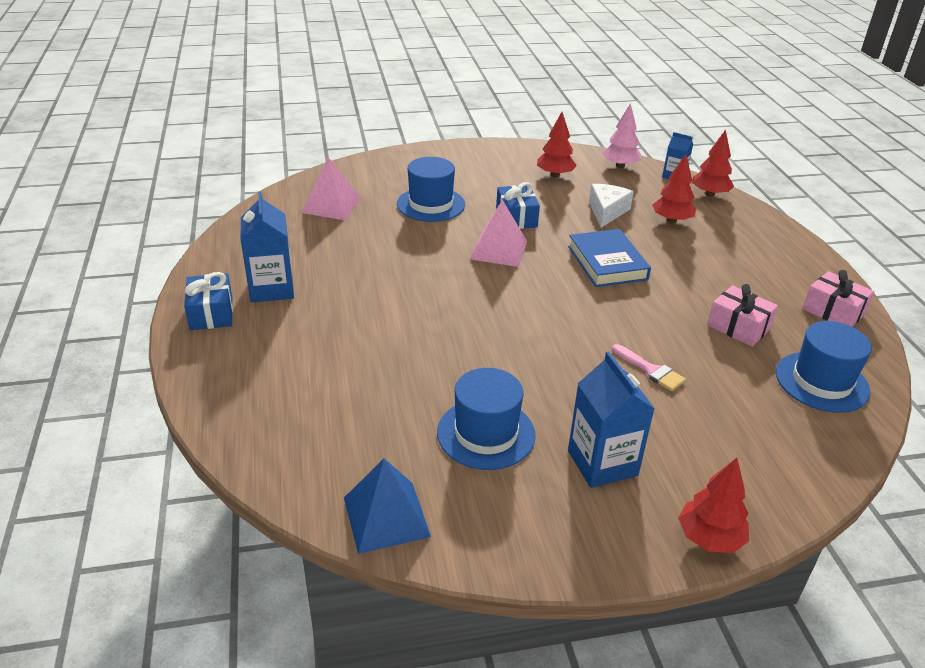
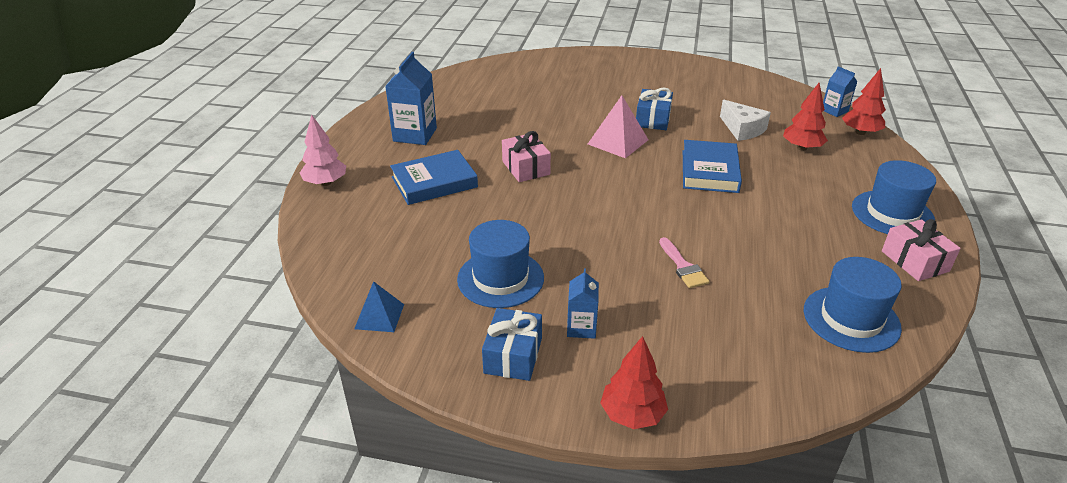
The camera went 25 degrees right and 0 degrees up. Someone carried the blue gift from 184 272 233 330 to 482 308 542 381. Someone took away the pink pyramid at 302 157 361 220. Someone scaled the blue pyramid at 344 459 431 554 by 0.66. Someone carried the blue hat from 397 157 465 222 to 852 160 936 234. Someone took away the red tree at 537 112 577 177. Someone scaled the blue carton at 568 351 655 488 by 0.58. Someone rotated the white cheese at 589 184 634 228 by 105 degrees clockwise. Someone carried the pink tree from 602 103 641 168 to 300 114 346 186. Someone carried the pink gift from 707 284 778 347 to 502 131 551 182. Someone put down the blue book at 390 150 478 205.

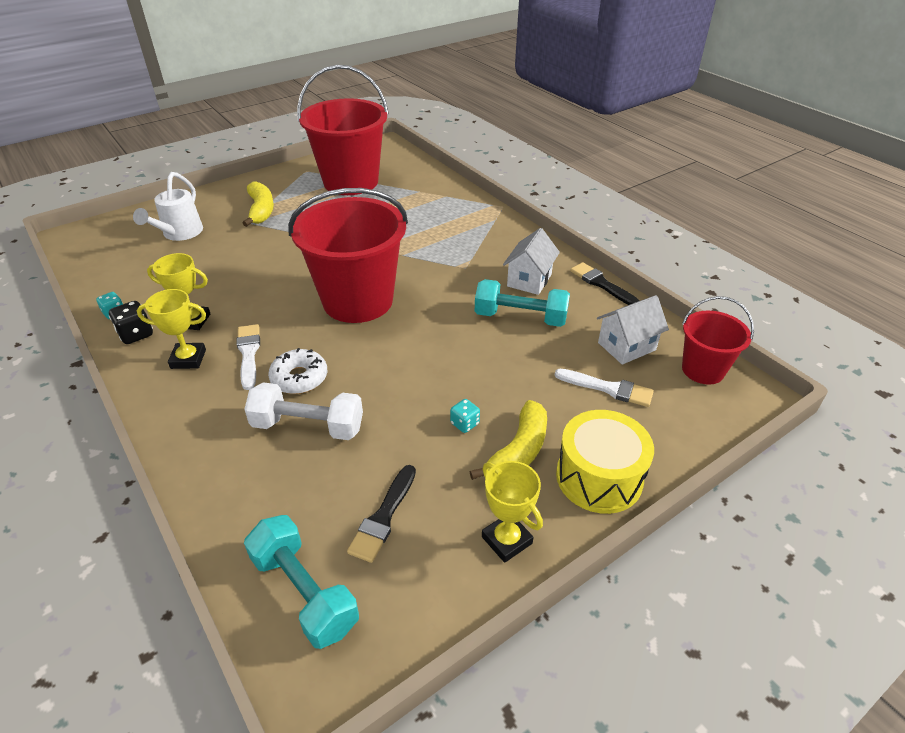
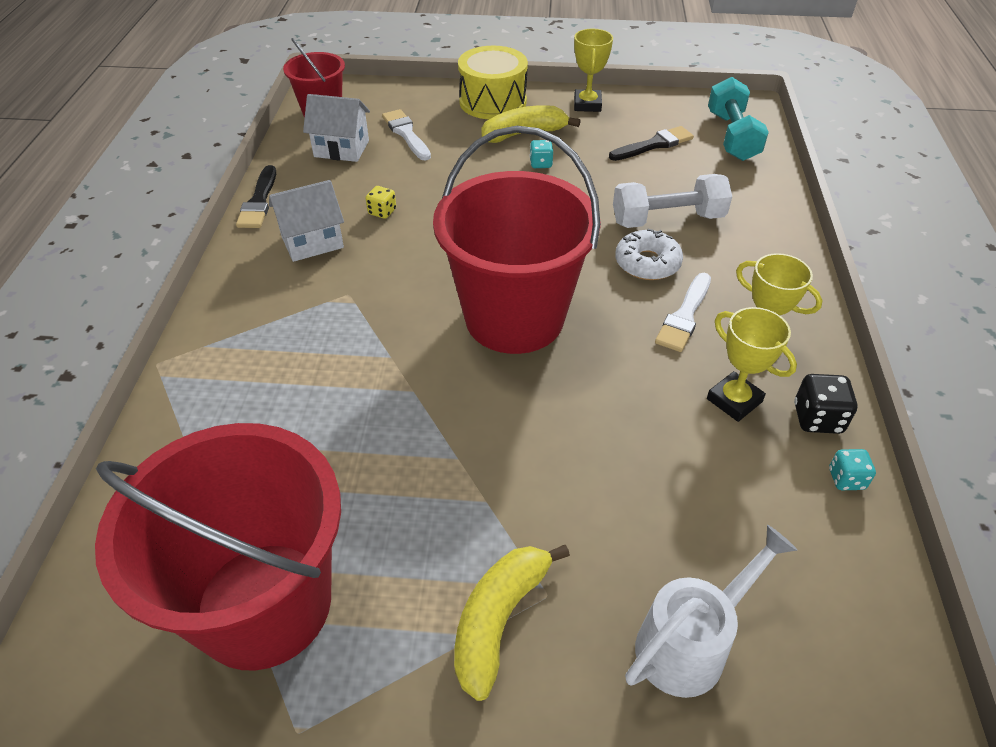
The camera went 140 degrees left and 5 degrees up. Someone rotated the white dumbbell at 244 382 363 440 by 60 degrees counterclockwise. Someone swapped the turquoise dumbbell at 475 279 570 327 for the yellow dice at 366 186 396 219.

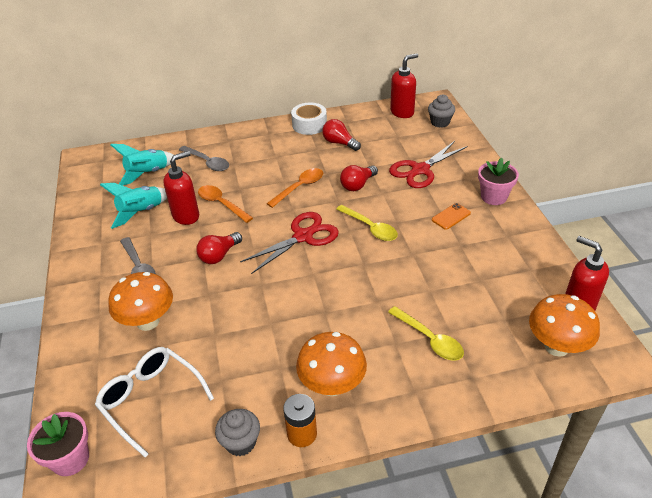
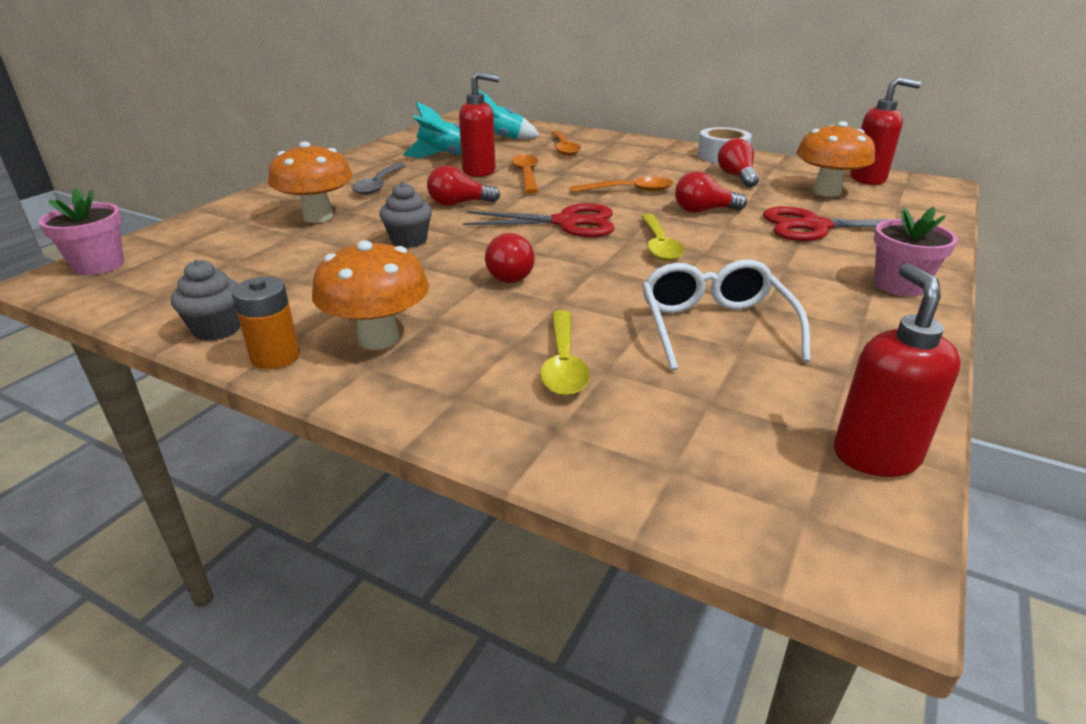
The camera went 40 degrees right and 10 degrees down. Someone carried the white glasses from 95 347 214 457 to 642 259 810 370. Someone repainted the grey spoon at 179 146 229 171, which became the orange spoon at 551 131 581 156. Someone carried the grey cupcake from 428 95 455 128 to 379 182 432 248. Someone took away the orange phone at 432 203 471 230. Someone carried the orange mushroom from 529 294 600 357 to 796 121 875 197. Someone put down the red light bulb at 485 233 535 283.

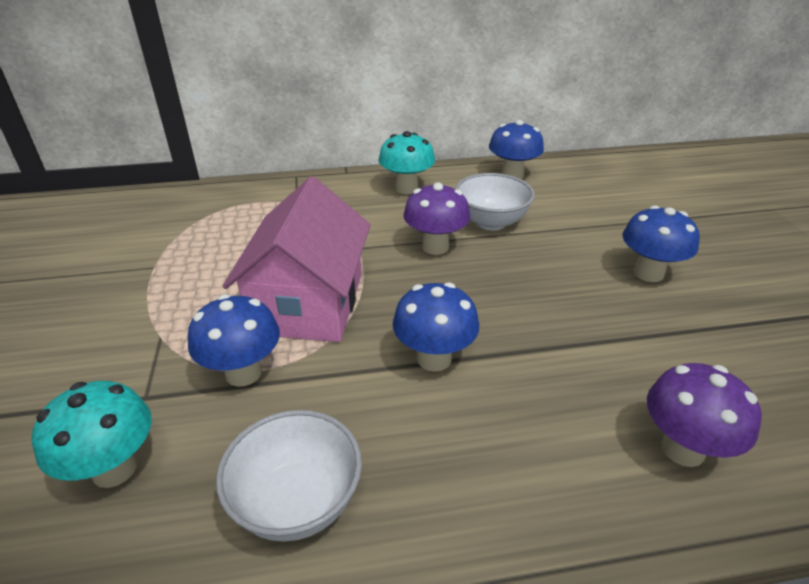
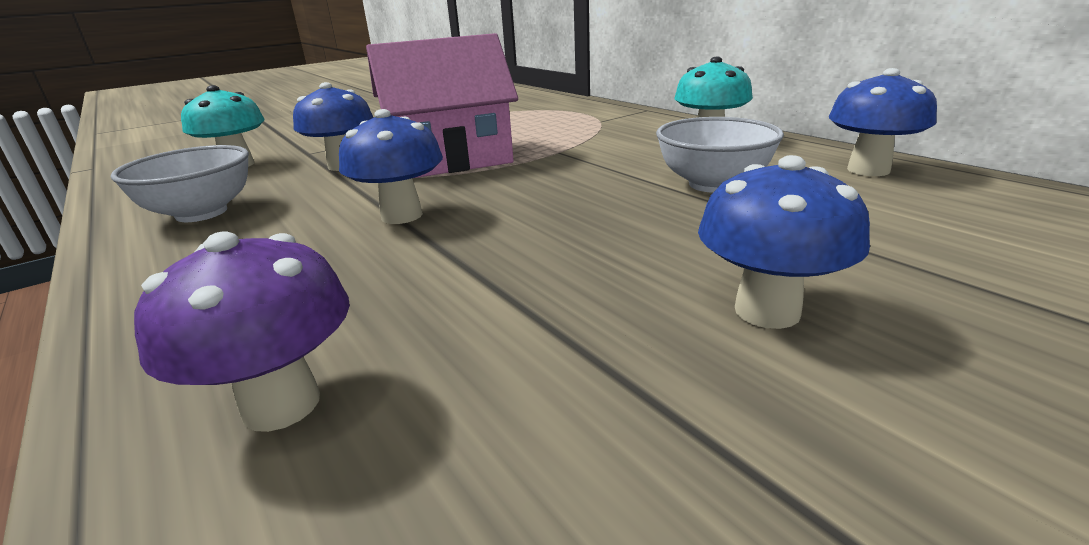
The camera went 65 degrees right and 10 degrees down. Someone took away the purple mushroom at 403 182 470 255.

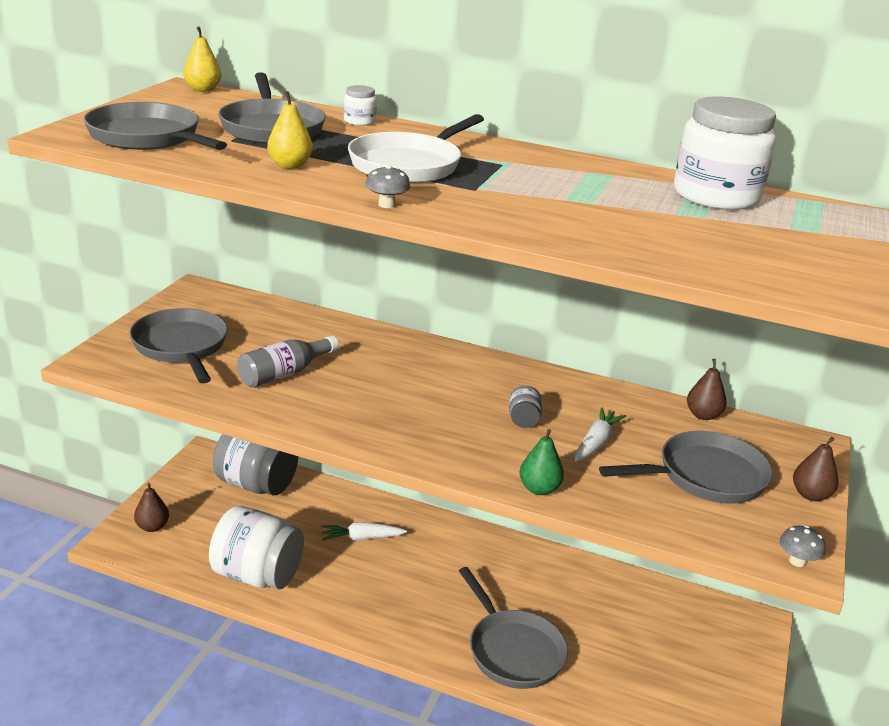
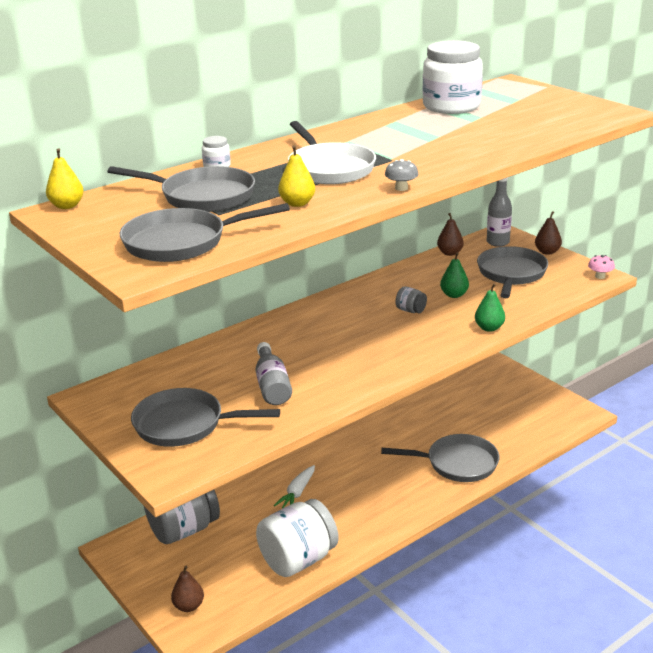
The camera went 55 degrees left and 0 degrees up. Someone swapped the white carrot at 575 407 627 461 for the green pear at 440 253 469 298. Someone repainted the grey mushroom at 780 526 826 567, which became the pink mushroom at 588 255 615 279. Someone put down the grey bottle at 487 177 512 247.

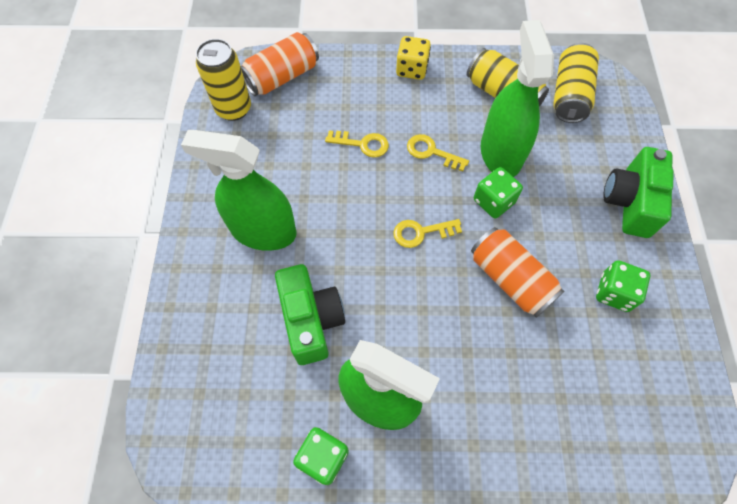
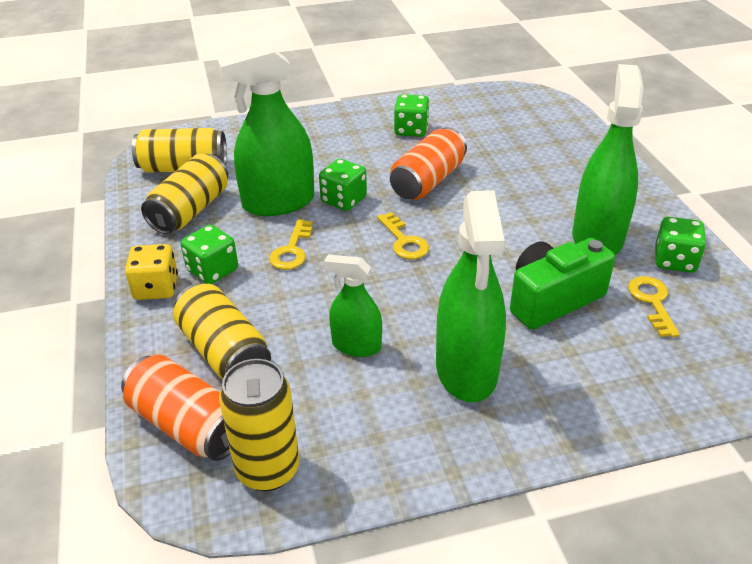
The camera went 105 degrees left and 25 degrees down. Someone carried the yellow key from 325 130 389 158 to 628 276 680 337. Someone took away the green camera at 603 147 674 238. Someone put down the yellow can at 173 283 271 379. Someone put down the green dice at 181 225 238 284. Someone put down the green spray bottle at 324 255 382 357.

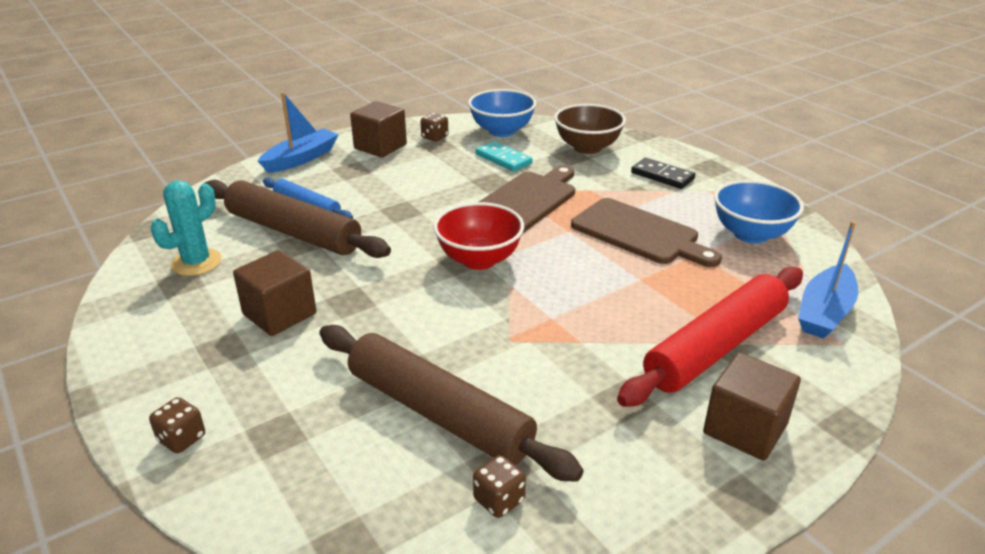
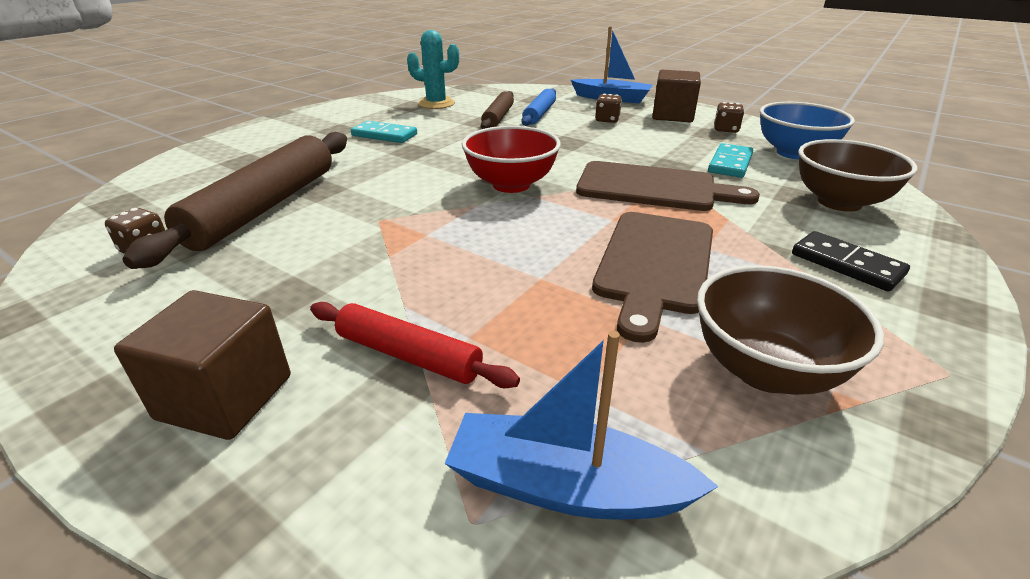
The camera went 70 degrees right and 0 degrees up. Someone carried the brown dice from 149 397 205 453 to 595 94 622 123. Someone scaled the brown rolling pin at 205 180 391 258 by 0.55. Someone swapped the brown cube at 233 250 317 336 for the turquoise domino at 351 121 417 143. Someone scaled the red rolling pin at 617 267 803 407 by 0.55. Someone rotated the black domino at 631 158 695 189 by 60 degrees counterclockwise. Someone repainted the blue bowl at 714 180 804 244, which became the brown bowl at 697 265 884 395.

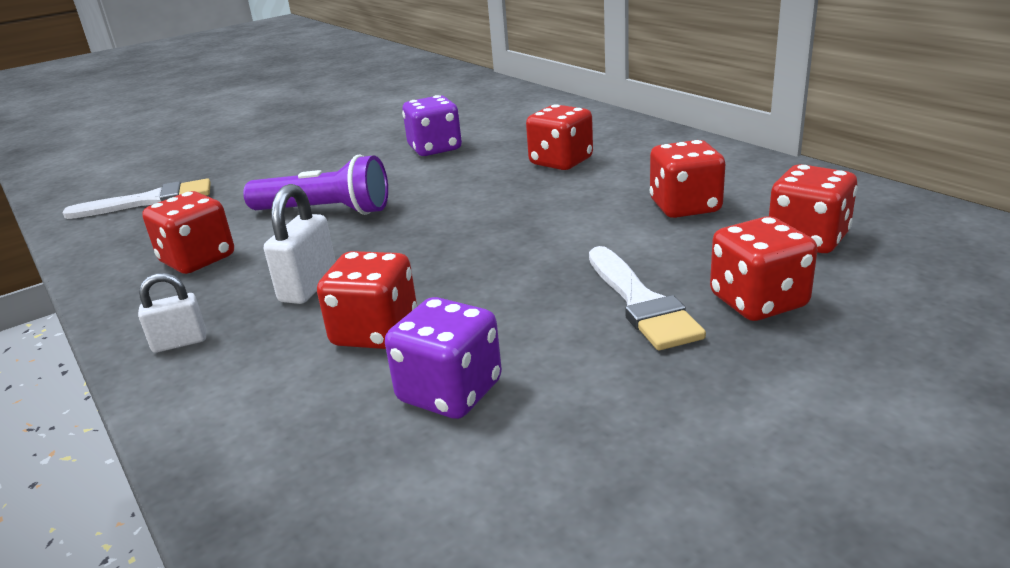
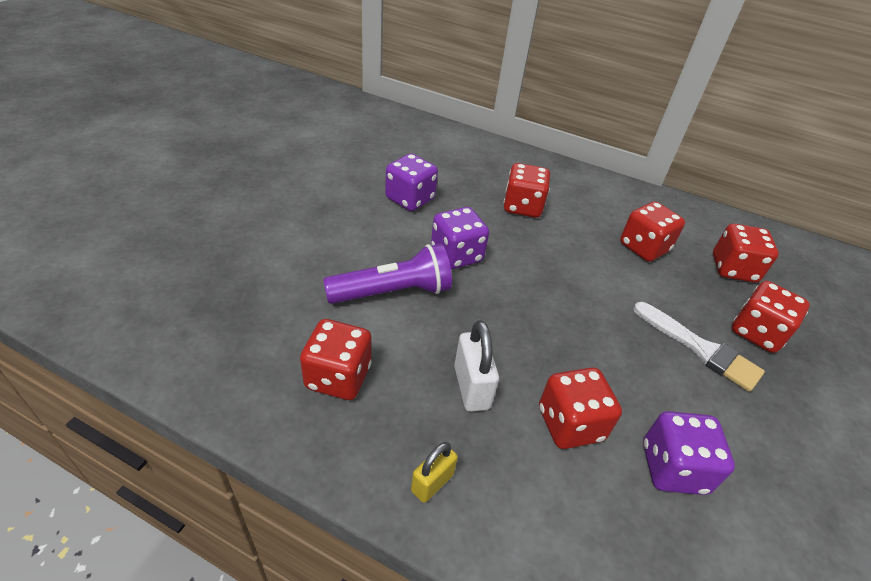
The camera went 35 degrees left and 15 degrees up. Someone took away the white brush at 63 178 211 219. Someone repainted the white padlock at 138 273 206 353, which became the yellow padlock at 411 442 458 503. Someone put down the purple dice at 431 207 489 269.

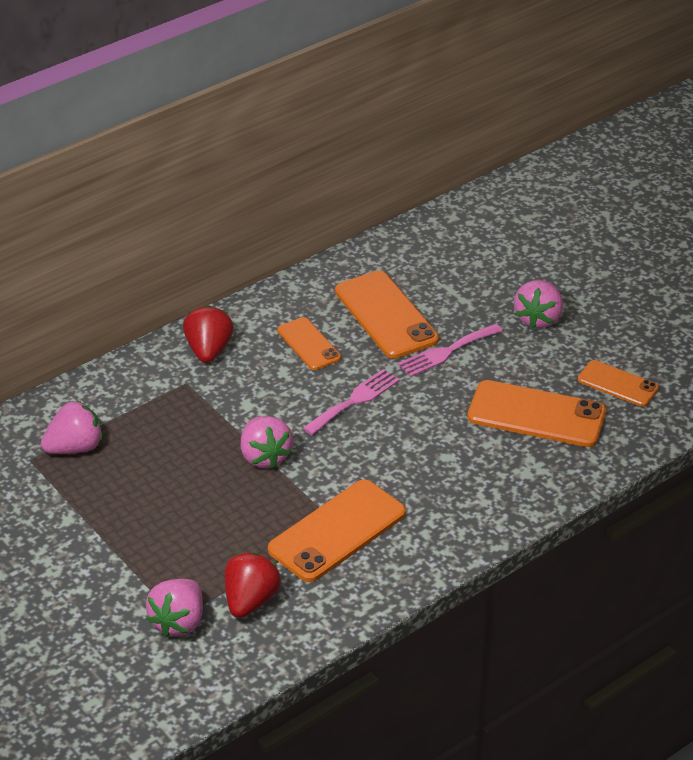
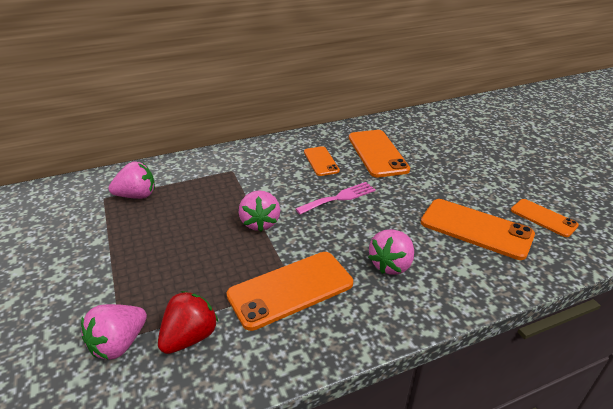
The camera went 15 degrees right and 5 degrees down. Someone took away the red strawberry at 183 305 234 363. Someone took away the pink fork at 398 324 503 377. Someone carried the pink strawberry from 514 280 563 329 to 368 229 414 275.

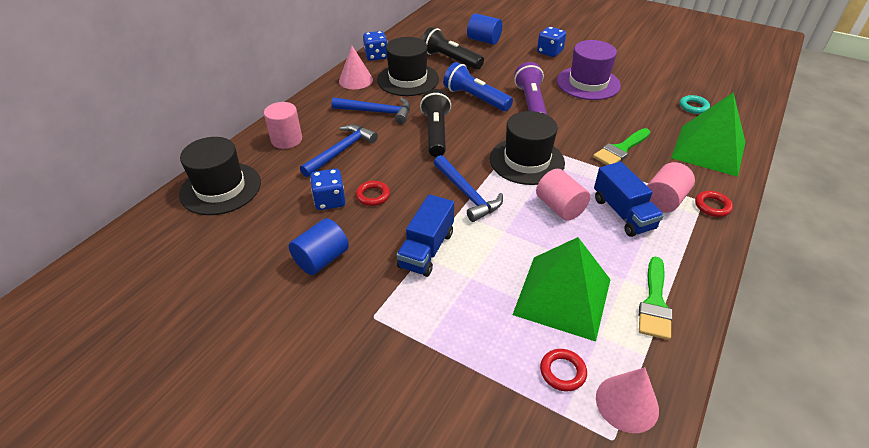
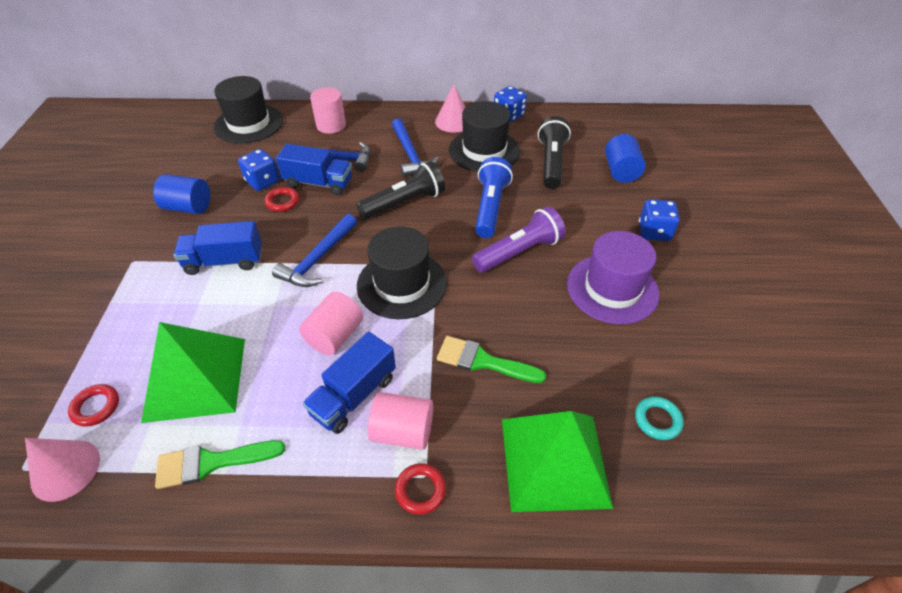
The camera went 60 degrees right and 5 degrees up. Someone put down the blue truck at 276 144 352 195.

